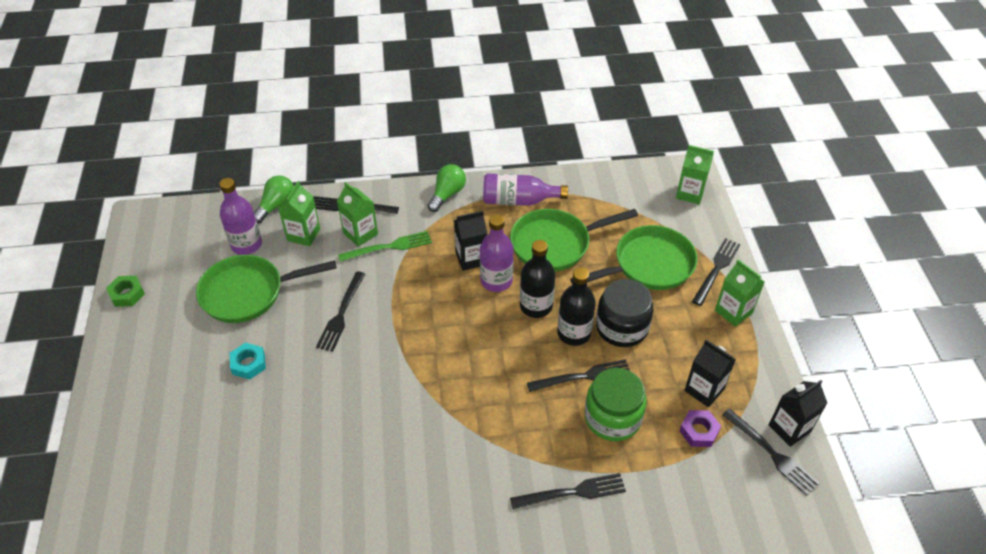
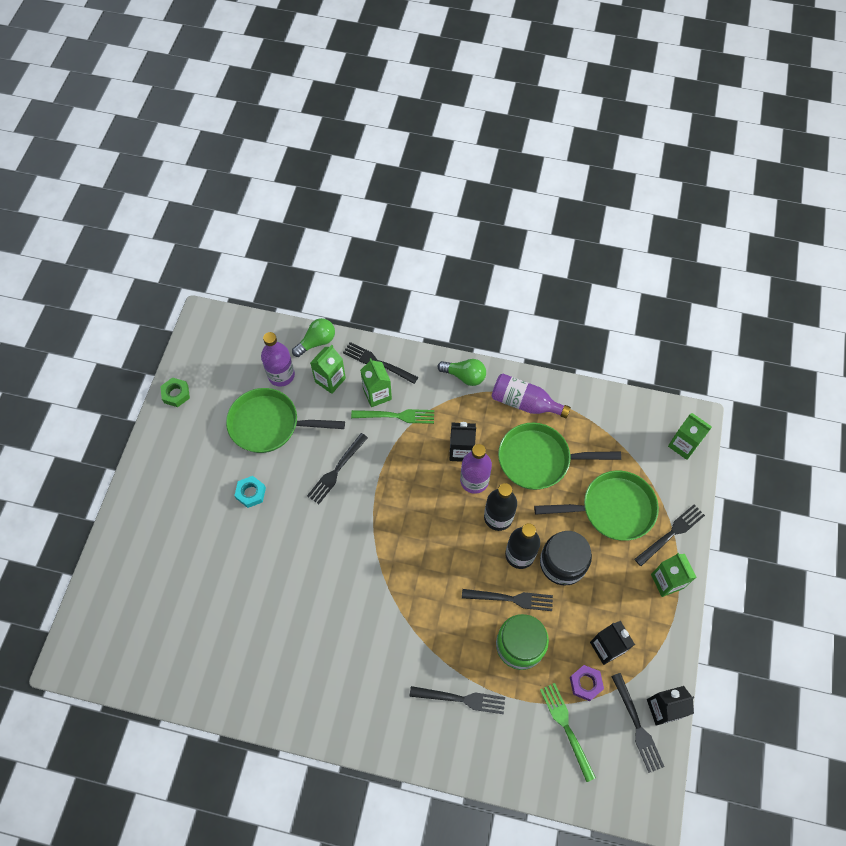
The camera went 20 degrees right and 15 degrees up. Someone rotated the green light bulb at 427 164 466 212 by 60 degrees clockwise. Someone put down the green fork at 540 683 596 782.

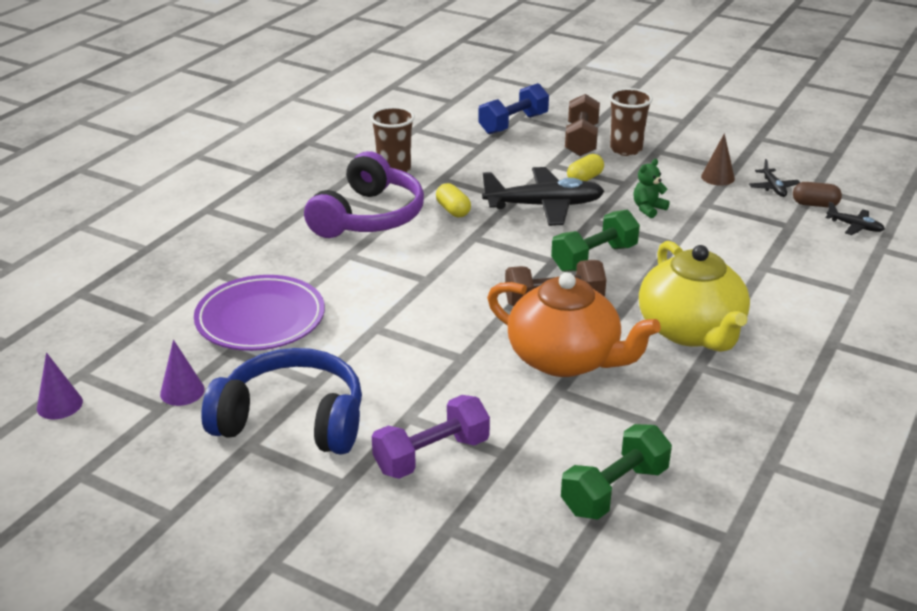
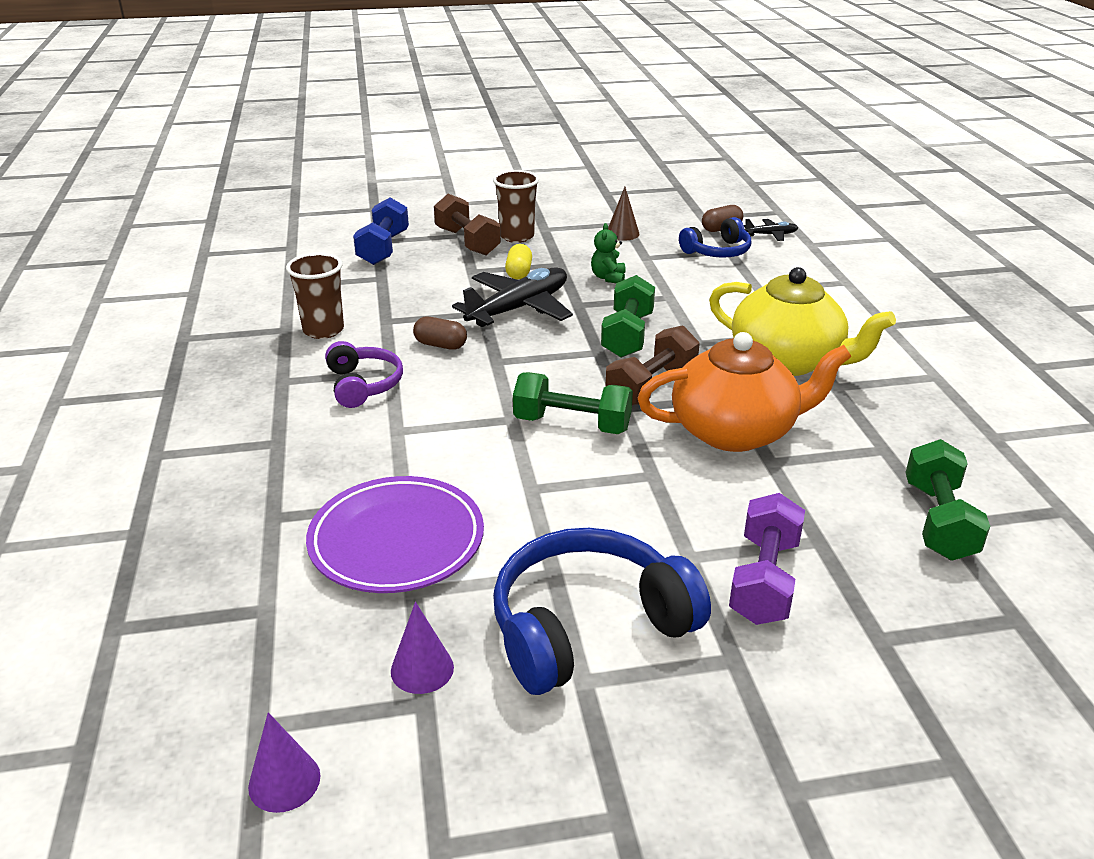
The camera went 40 degrees left and 0 degrees up. Someone scaled the purple headphones at 304 151 424 238 by 0.58. Someone repainted the yellow capsule at 436 183 471 217, which became the brown capsule at 413 317 467 350. Someone took away the black plane at 749 159 801 197. Someone put down the green dumbbell at 513 372 633 434. Someone put down the blue headphones at 679 217 751 258.

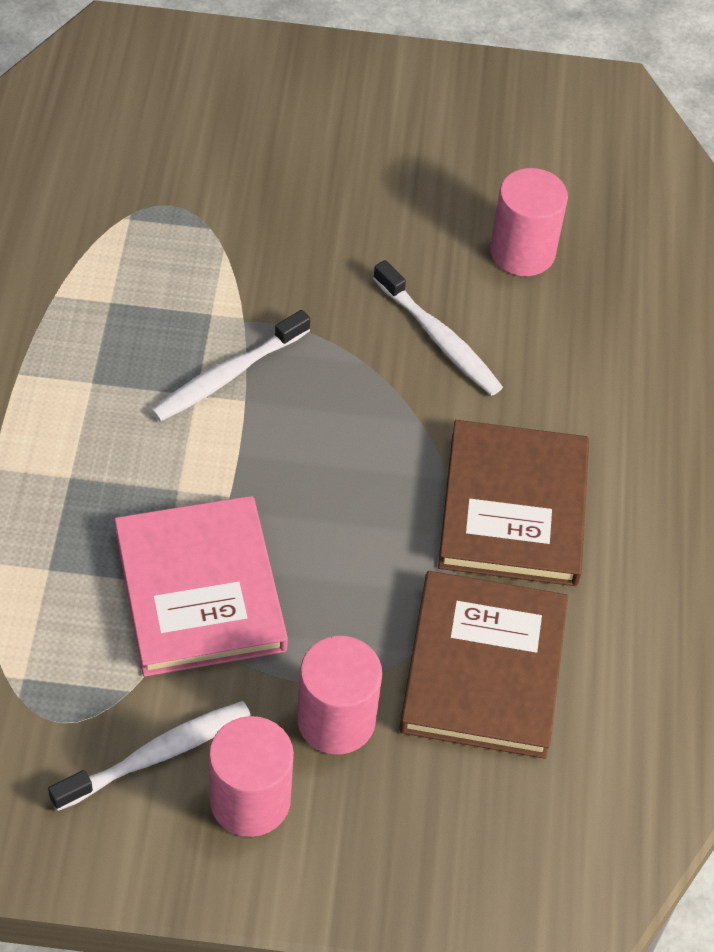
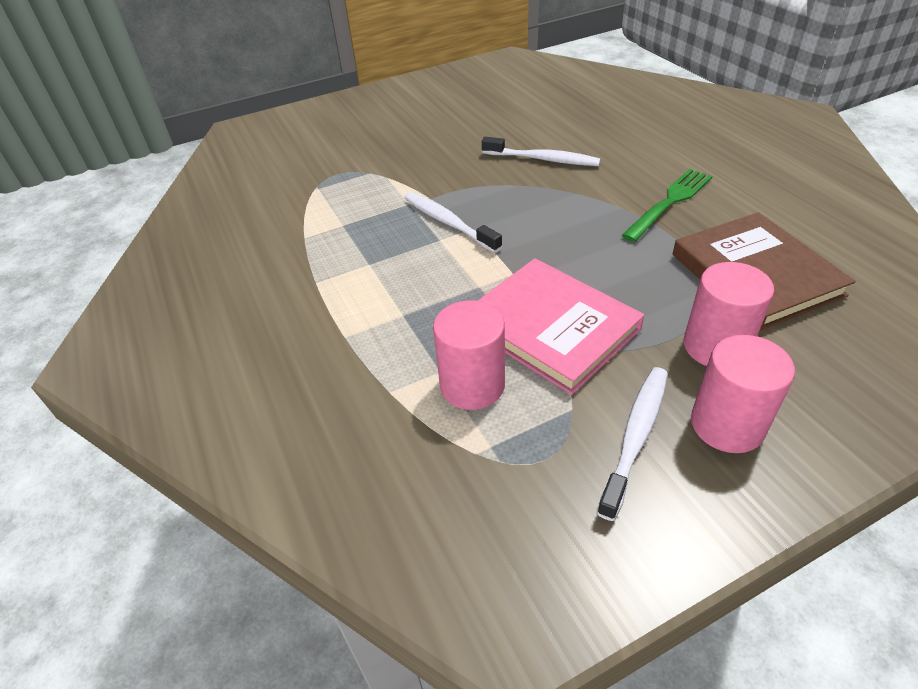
The camera went 25 degrees left and 10 degrees down. Someone rotated the white toothbrush at 151 310 310 422 by 120 degrees clockwise. Someone swapped the brown book at 438 420 589 586 for the green fork at 622 169 712 242. Someone carried the pink cylinder from 490 168 568 276 to 433 300 505 410.

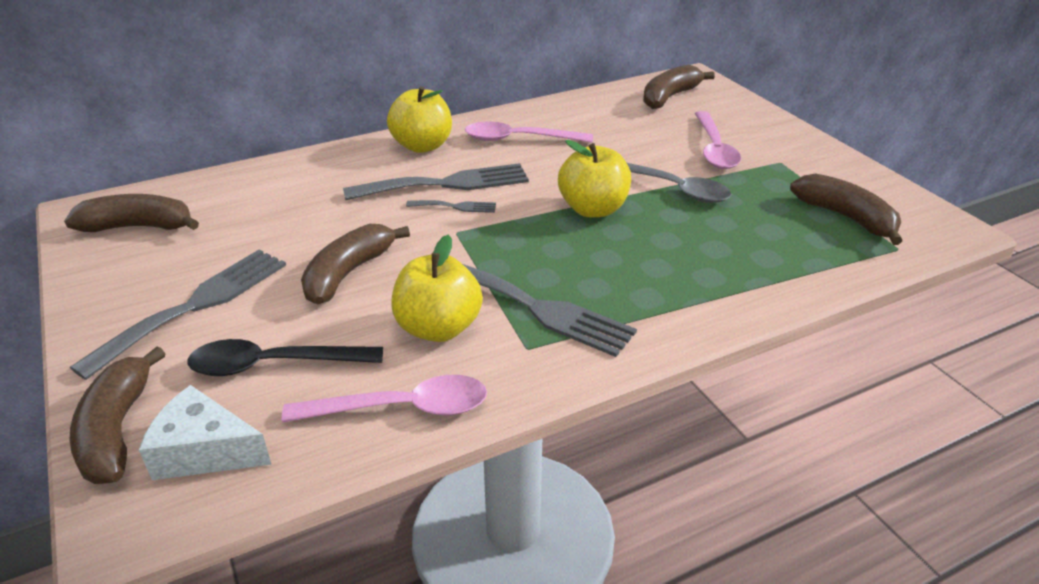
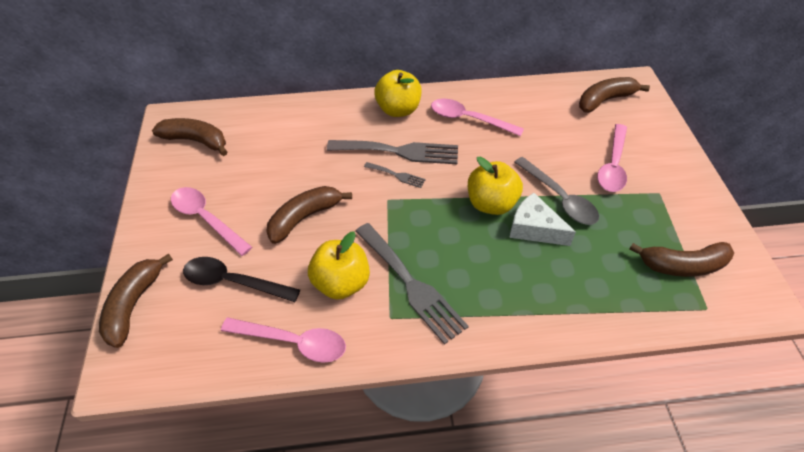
The camera went 20 degrees right and 15 degrees up. Someone swapped the grey fork at 70 249 286 380 for the pink spoon at 171 187 252 256. Someone carried the white cheese from 139 385 271 480 to 509 193 576 246. Someone rotated the brown banana at 790 174 902 245 by 105 degrees clockwise.

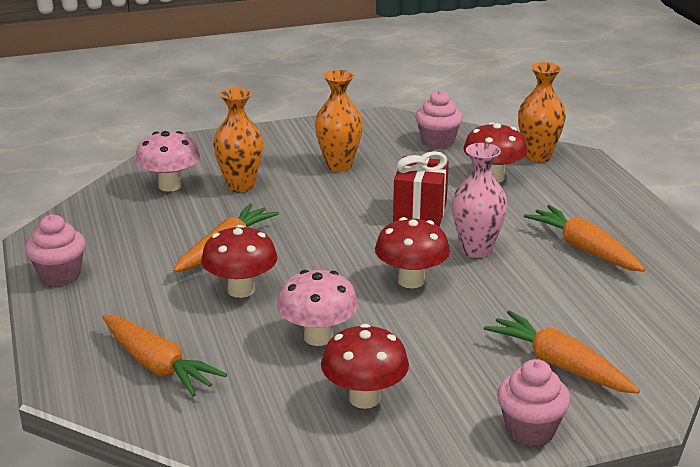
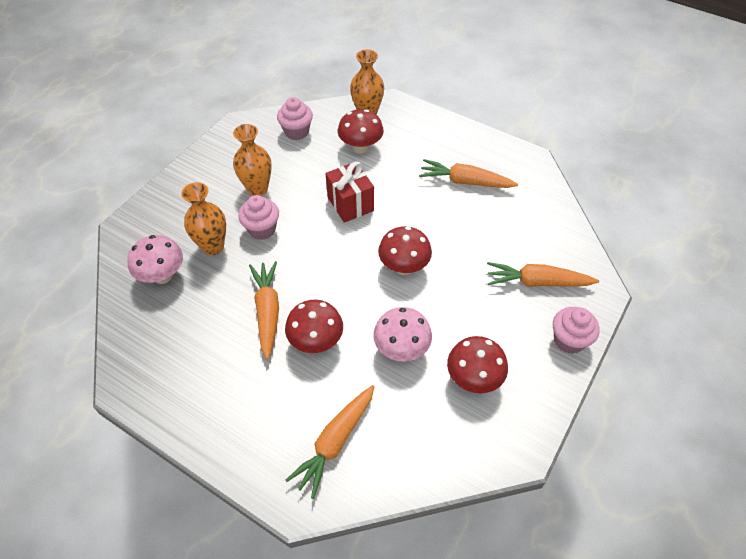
The camera went 40 degrees left and 25 degrees up. Someone carried the pink cupcake from 25 214 86 286 to 238 195 279 240. Someone rotated the orange carrot at 102 315 227 397 by 120 degrees clockwise. Someone took away the pink vase at 452 143 508 258.

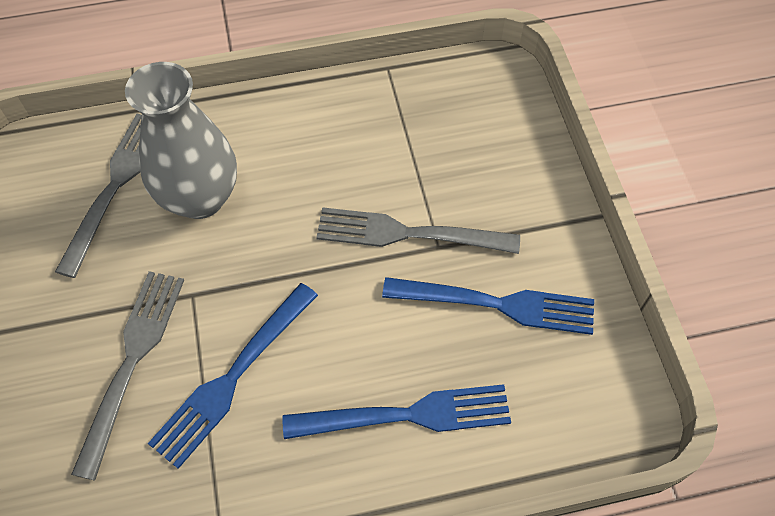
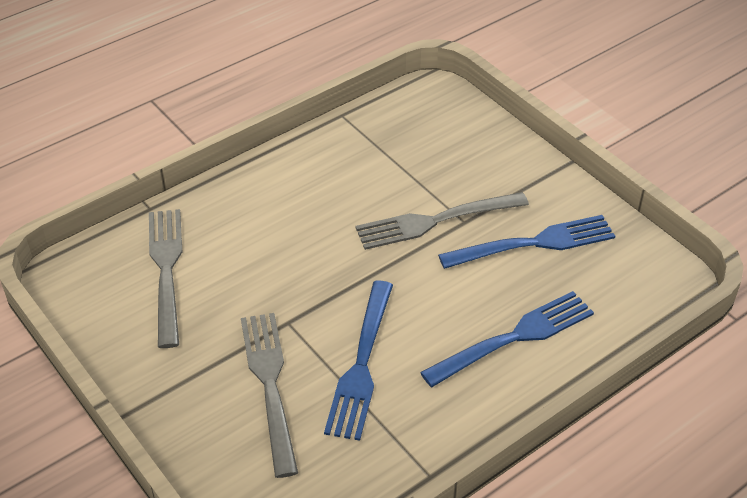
The camera went 25 degrees left and 15 degrees down. Someone took away the grey vase at 125 62 237 219.

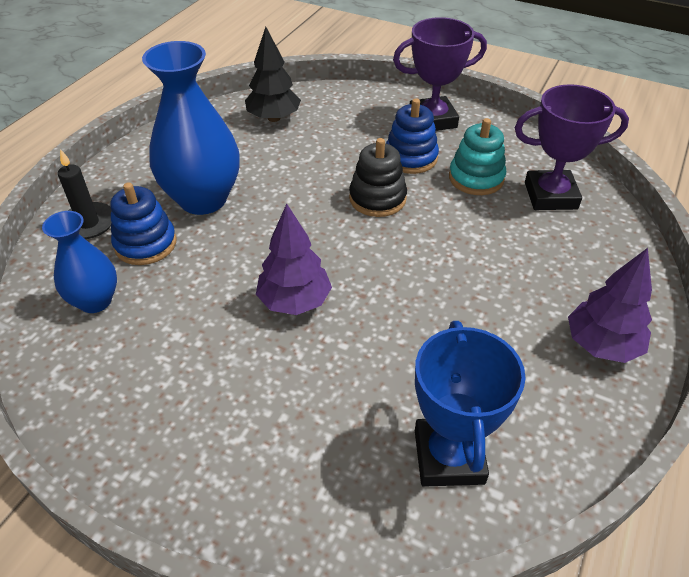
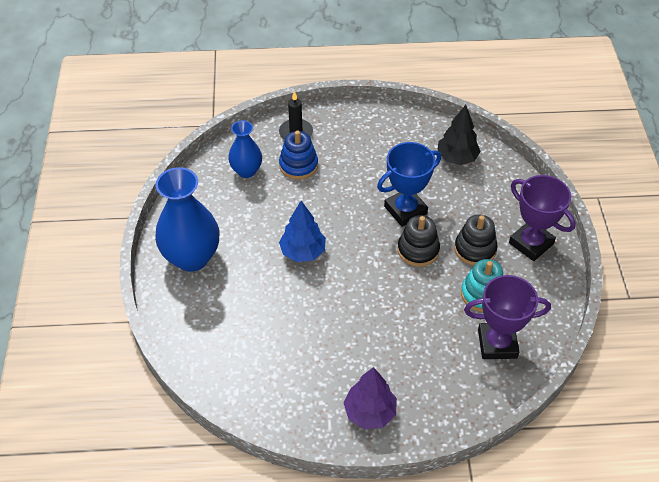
The camera went 60 degrees right and 5 degrees up. Someone carried the blue vase from 142 41 240 215 to 155 167 219 272. Someone repainted the purple tree at 256 204 332 315, which became the blue tree at 279 201 326 262. Someone repainted the blue stacking toy at 386 98 439 174, which became the black stacking toy at 454 214 497 266. Someone carried the blue trophy from 415 321 526 487 to 377 142 441 227. Someone rotated the purple trophy at 515 84 629 210 by 60 degrees counterclockwise.

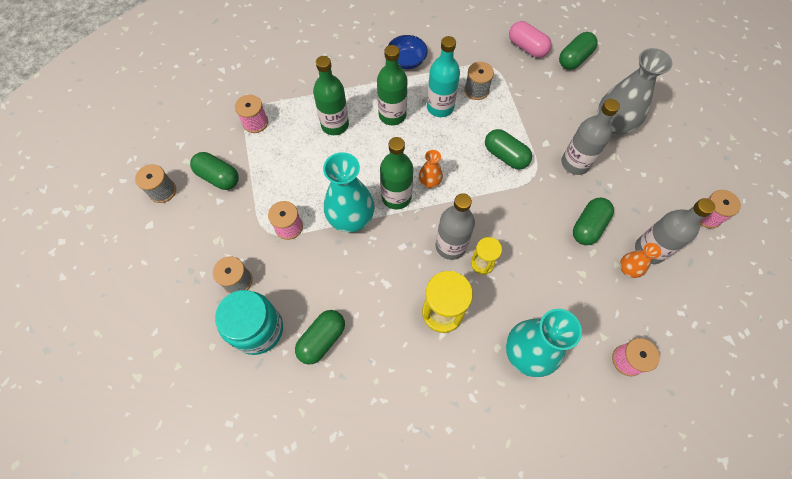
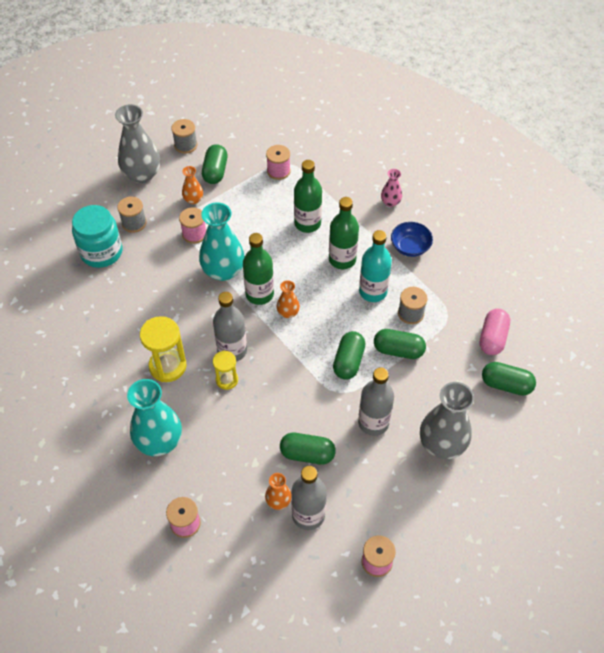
The camera went 65 degrees right and 10 degrees down. Someone carried the green capsule from 295 310 345 365 to 374 329 426 359. Someone put down the grey vase at 115 104 160 183. Someone put down the orange vase at 182 166 203 204. Someone put down the pink vase at 381 169 402 207.

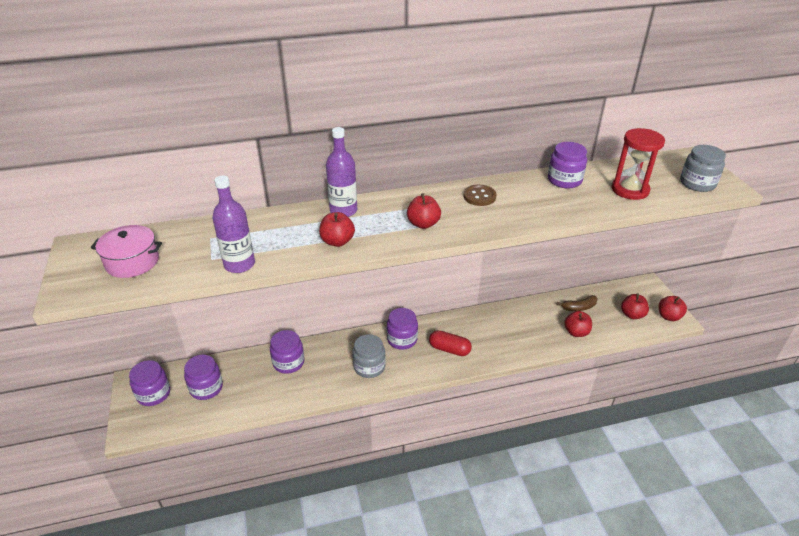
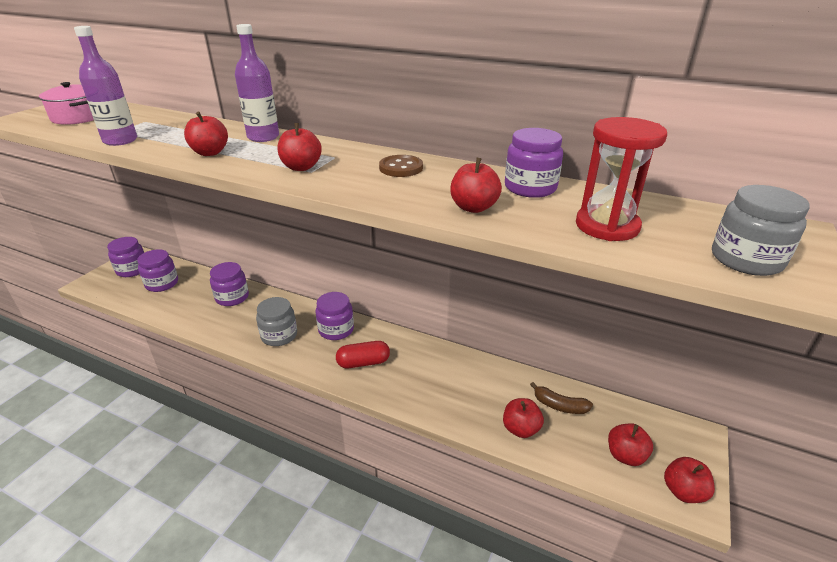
The camera went 40 degrees right and 5 degrees down. Someone rotated the red capsule at 429 330 472 356 by 75 degrees counterclockwise. Someone put down the red apple at 450 158 502 213.

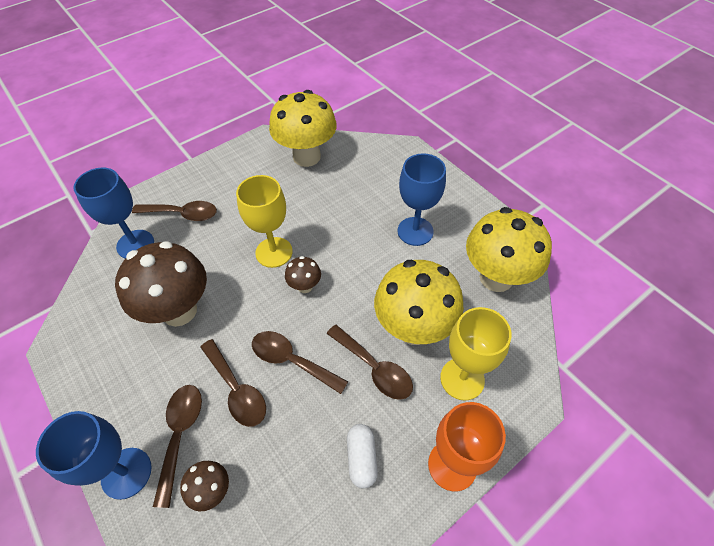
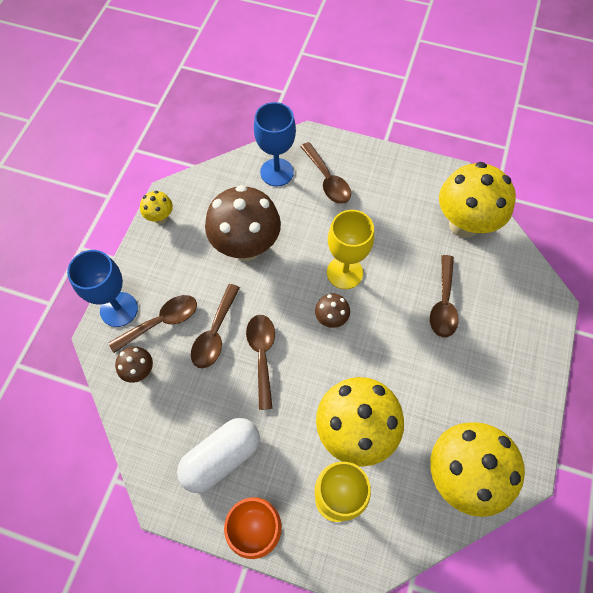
The camera went 55 degrees right and 10 degrees up. Someone carried the brown spoon from 326 325 413 400 to 430 255 459 338. Someone scaled the white capsule at 347 424 378 488 by 1.70. Someone took away the blue goblet at 398 154 446 246. Someone put down the yellow mushroom at 140 191 173 224.

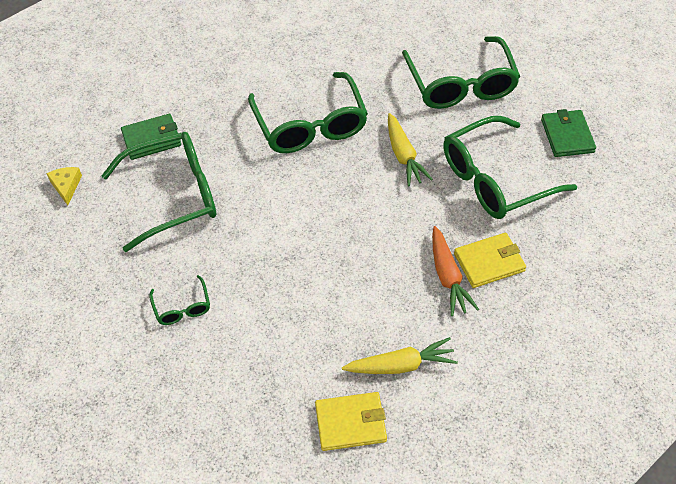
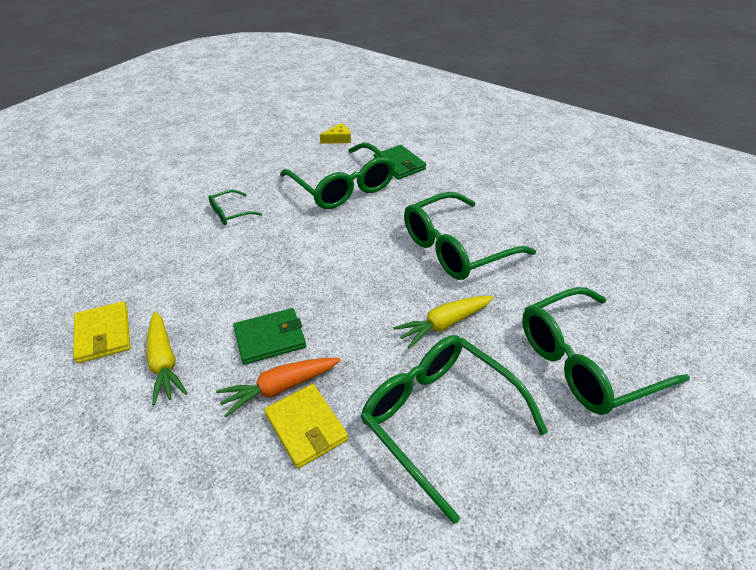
The camera went 75 degrees right and 10 degrees down. Someone carried the green wallet from 541 109 596 157 to 233 308 306 365.

